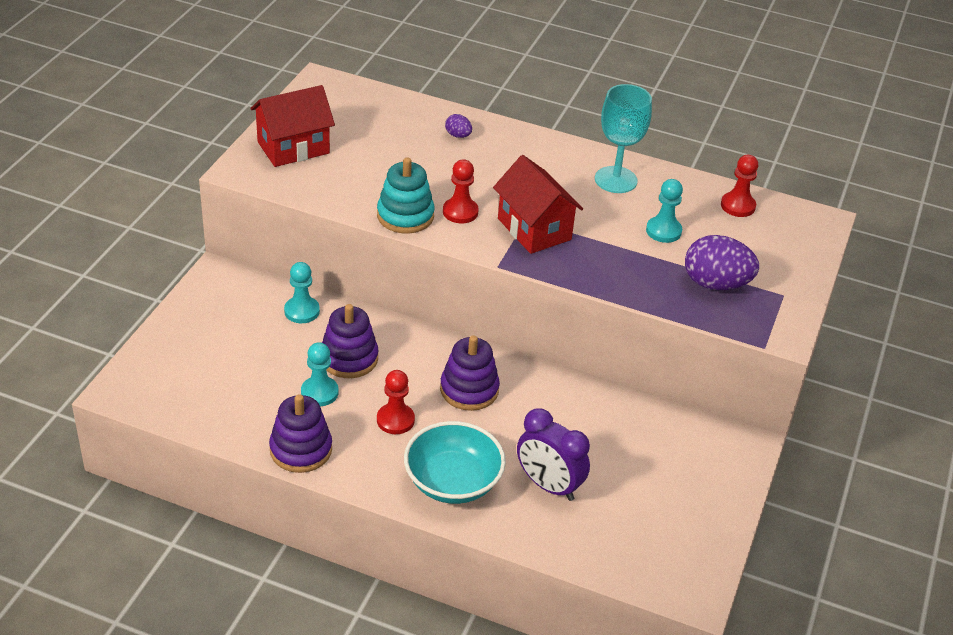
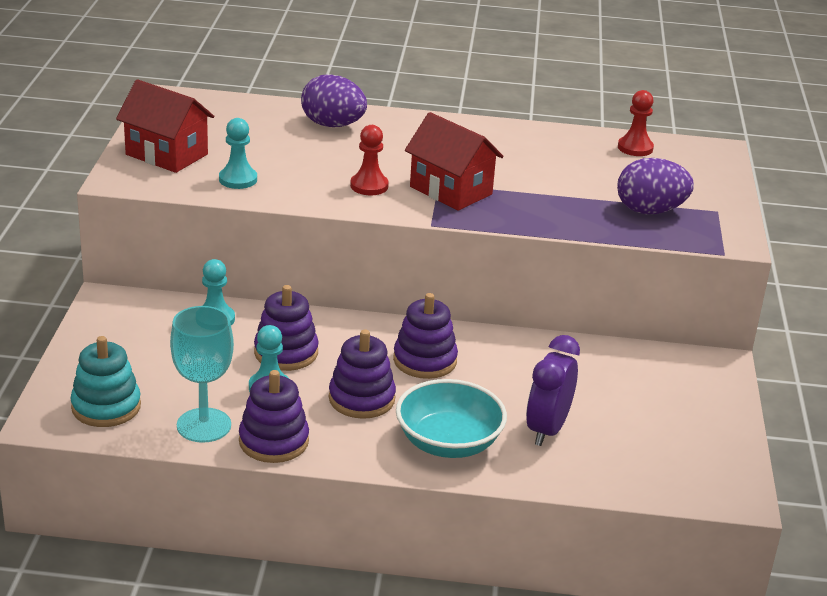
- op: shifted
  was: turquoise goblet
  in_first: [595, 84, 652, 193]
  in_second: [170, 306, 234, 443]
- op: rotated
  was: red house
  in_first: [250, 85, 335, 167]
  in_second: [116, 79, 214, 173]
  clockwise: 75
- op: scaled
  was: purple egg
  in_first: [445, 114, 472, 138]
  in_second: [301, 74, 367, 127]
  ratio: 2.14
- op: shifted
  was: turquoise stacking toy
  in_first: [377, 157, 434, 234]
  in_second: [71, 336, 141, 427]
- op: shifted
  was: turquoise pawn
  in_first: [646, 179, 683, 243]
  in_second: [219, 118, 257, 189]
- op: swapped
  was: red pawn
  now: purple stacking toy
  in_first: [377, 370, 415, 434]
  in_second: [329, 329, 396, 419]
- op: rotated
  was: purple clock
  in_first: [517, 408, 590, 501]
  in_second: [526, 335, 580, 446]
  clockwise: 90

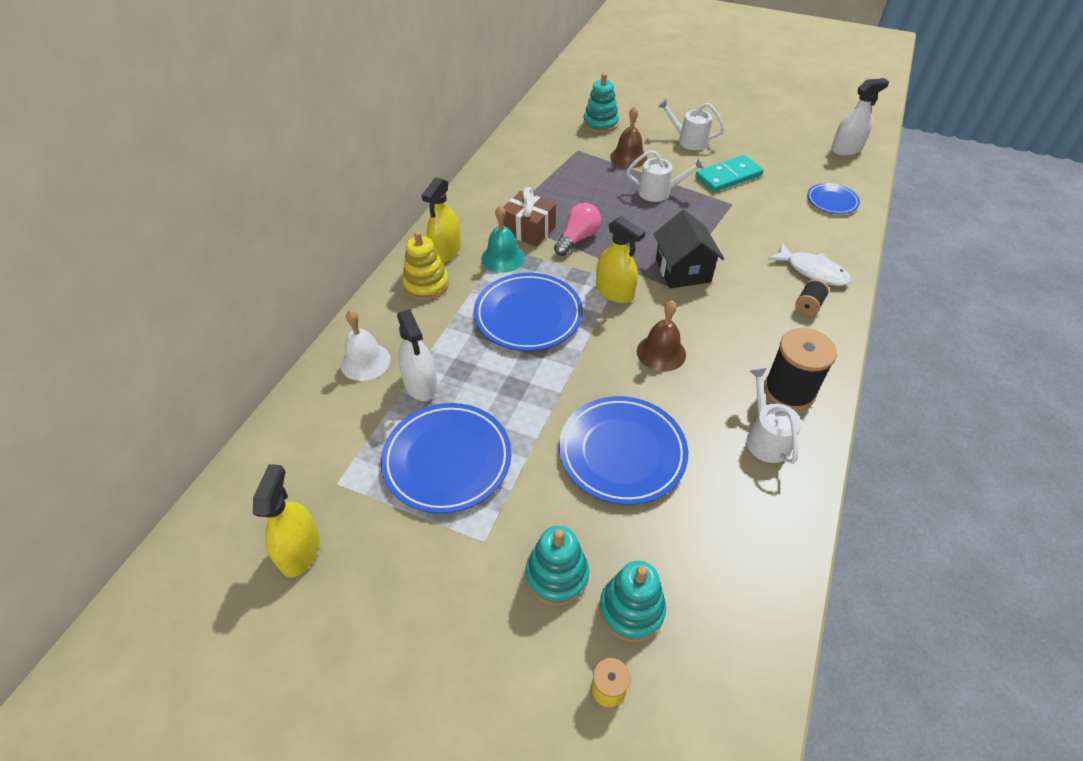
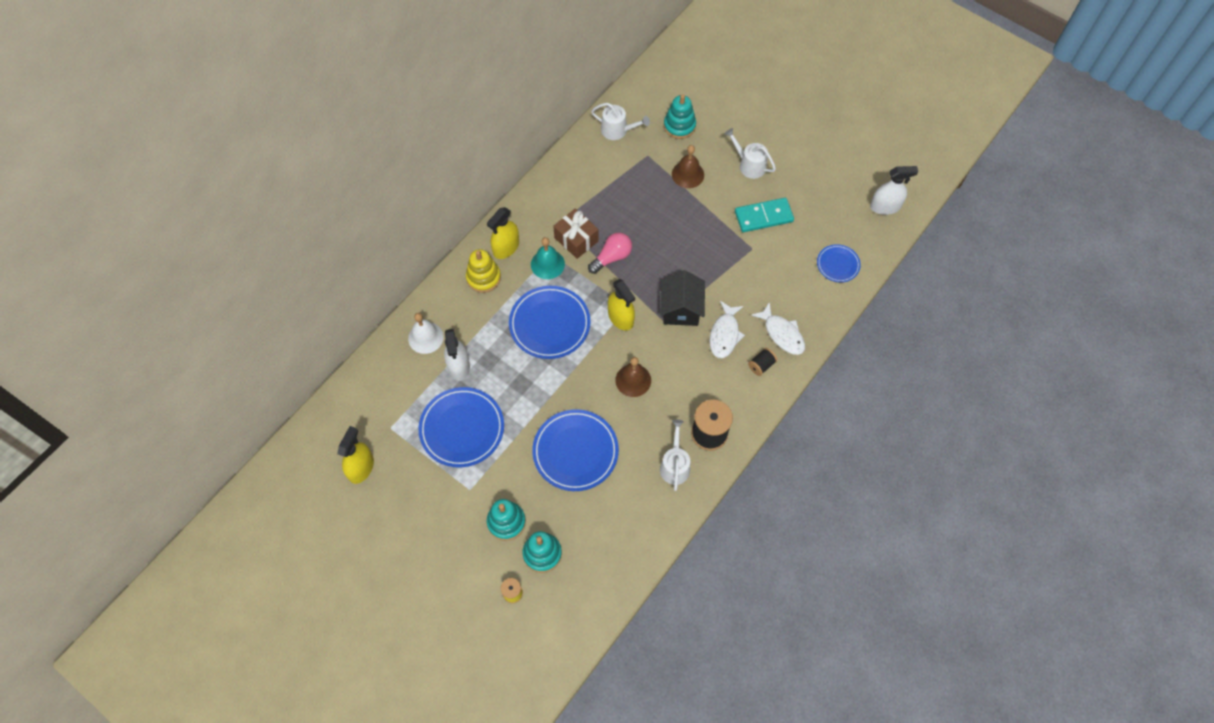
- op: shifted
  was: white watering can
  in_first: [627, 150, 705, 202]
  in_second: [591, 103, 650, 140]
- op: new
  now: white fish
  in_second: [710, 301, 745, 358]

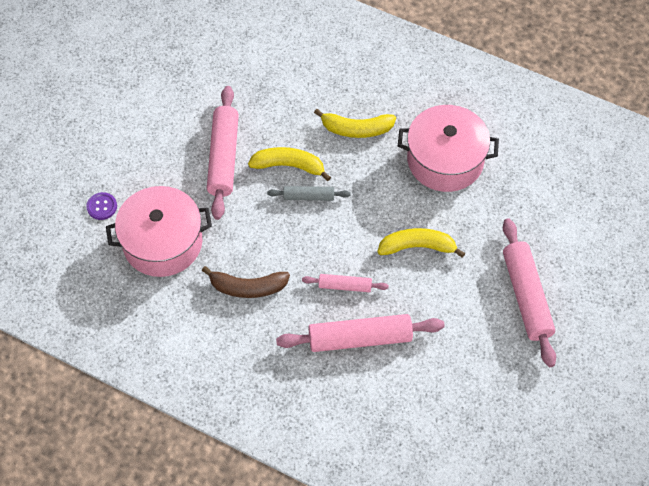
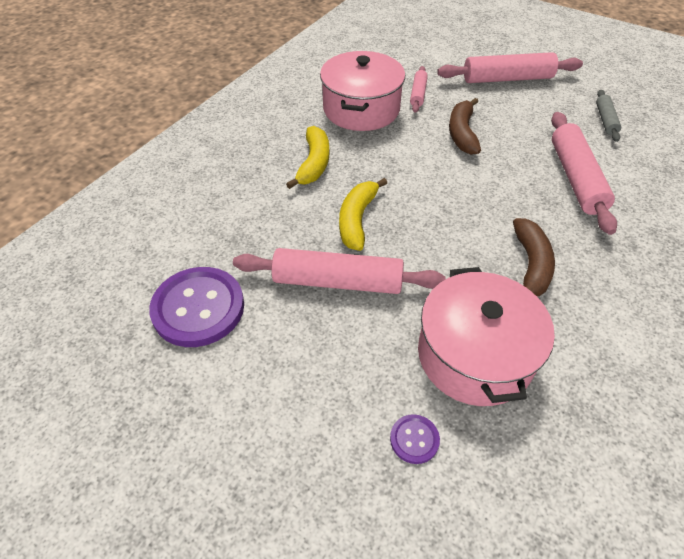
- op: shifted
  was: grey rolling pin
  in_first: [267, 186, 351, 201]
  in_second: [596, 90, 621, 142]
- op: repainted
  was: yellow banana
  now: brown banana
  in_first: [377, 228, 465, 258]
  in_second: [449, 98, 481, 155]
- op: shifted
  was: pink rolling pin
  in_first: [302, 274, 389, 292]
  in_second: [410, 66, 428, 113]
- op: new
  now: purple button
  in_second: [149, 267, 244, 347]

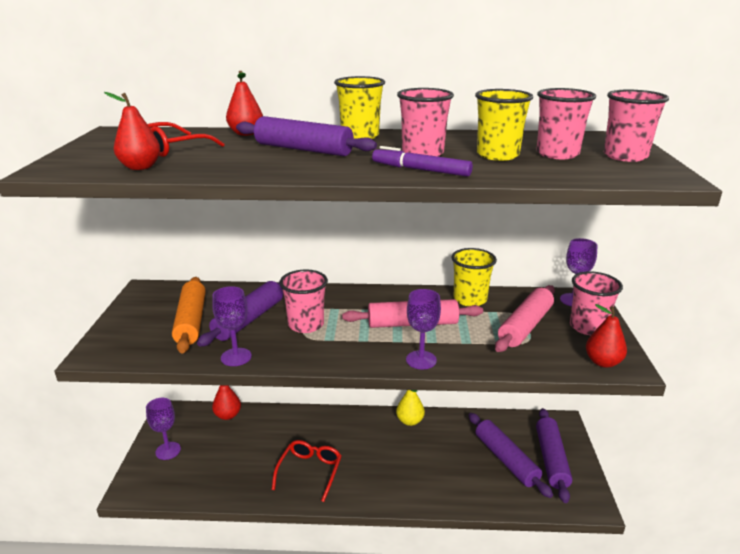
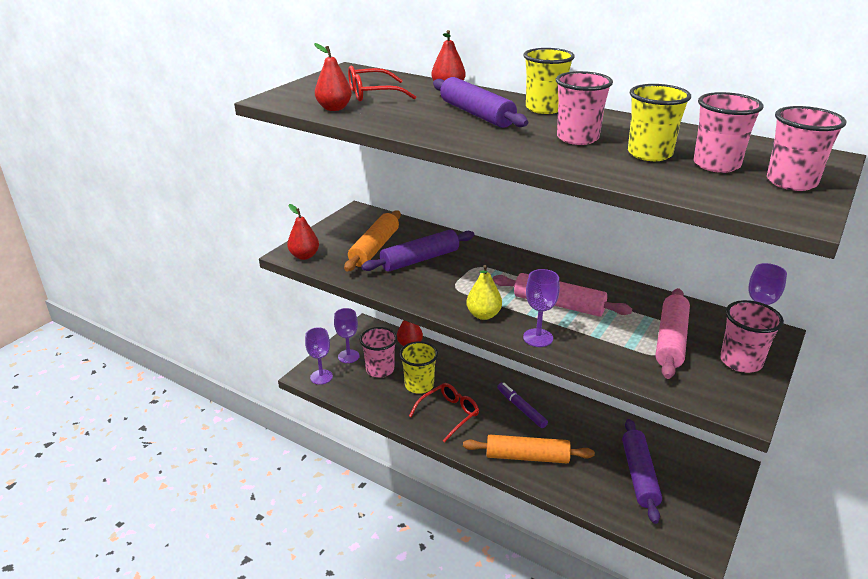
- op: shifted
  was: purple marker
  in_first: [372, 146, 473, 177]
  in_second: [497, 382, 548, 428]
- op: shifted
  was: yellow cup
  in_first: [452, 248, 497, 306]
  in_second: [399, 341, 438, 394]
- op: shifted
  was: pink cup
  in_first: [279, 270, 328, 333]
  in_second: [360, 327, 397, 378]
- op: rotated
  was: pink rolling pin
  in_first: [495, 285, 555, 352]
  in_second: [655, 288, 690, 379]
  clockwise: -45
- op: shifted
  was: purple goblet
  in_first: [212, 286, 252, 366]
  in_second: [305, 327, 333, 385]
- op: shifted
  was: red pear
  in_first: [586, 304, 627, 368]
  in_second: [287, 204, 319, 260]
- op: shifted
  was: yellow pear
  in_first: [396, 390, 425, 426]
  in_second: [466, 265, 502, 320]
- op: gone
  was: purple rolling pin
  in_first: [536, 408, 572, 503]
- op: new
  now: orange rolling pin
  in_second: [463, 435, 595, 463]

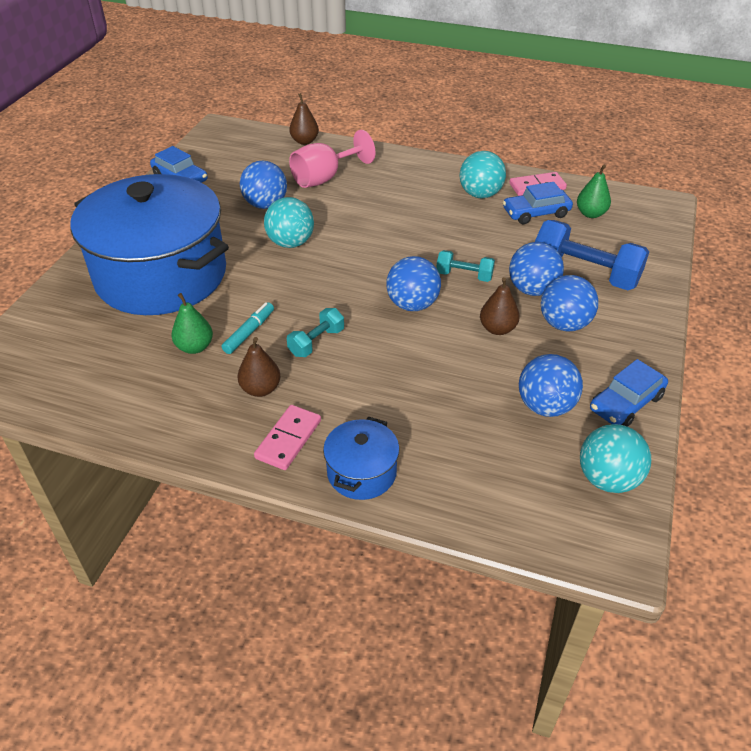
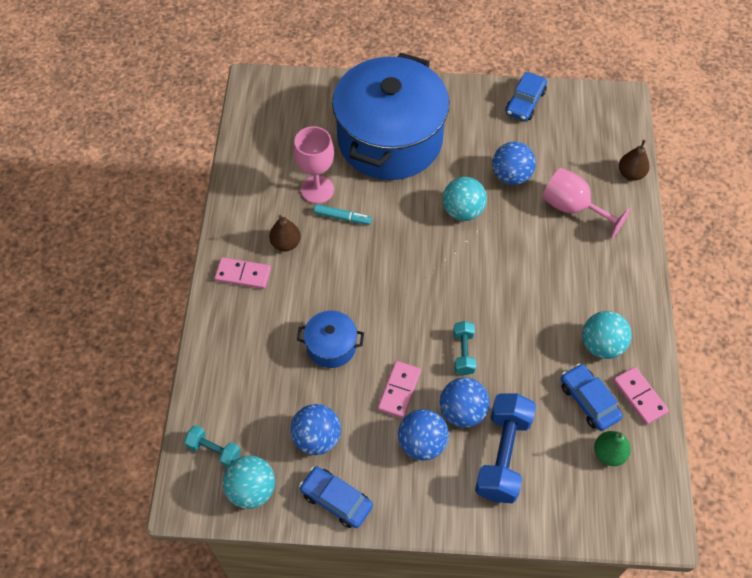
- op: gone
  was: blue ball
  in_first: [386, 256, 441, 311]
- op: swapped
  was: brown pear
  now: pink domino
  in_first: [480, 277, 520, 335]
  in_second: [378, 361, 421, 418]
- op: swapped
  was: green pear
  now: pink goblet
  in_first: [172, 293, 213, 354]
  in_second: [294, 126, 334, 204]
- op: shifted
  was: turquoise dumbbell
  in_first: [287, 308, 344, 357]
  in_second: [184, 425, 241, 468]
- op: shifted
  was: blue pot
  in_first: [323, 417, 400, 500]
  in_second: [297, 311, 364, 368]

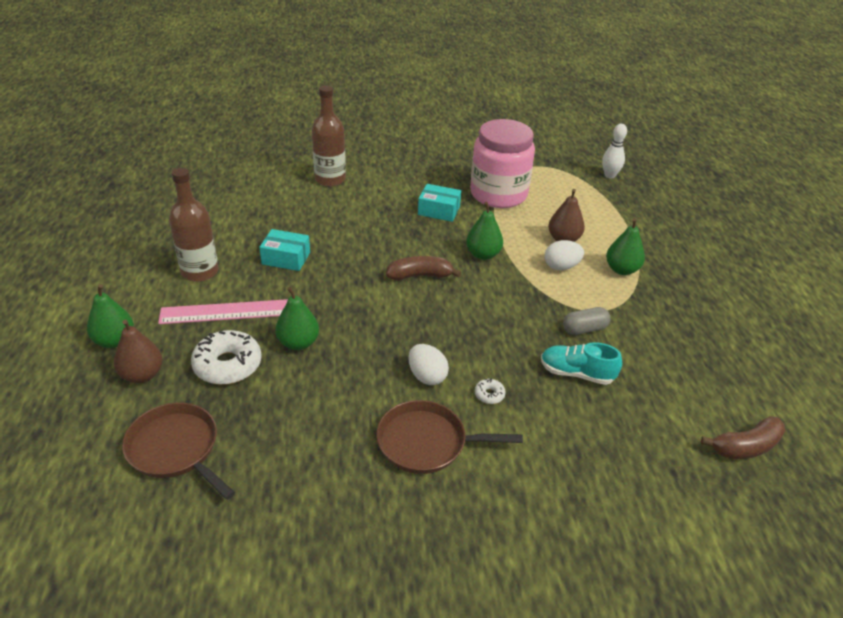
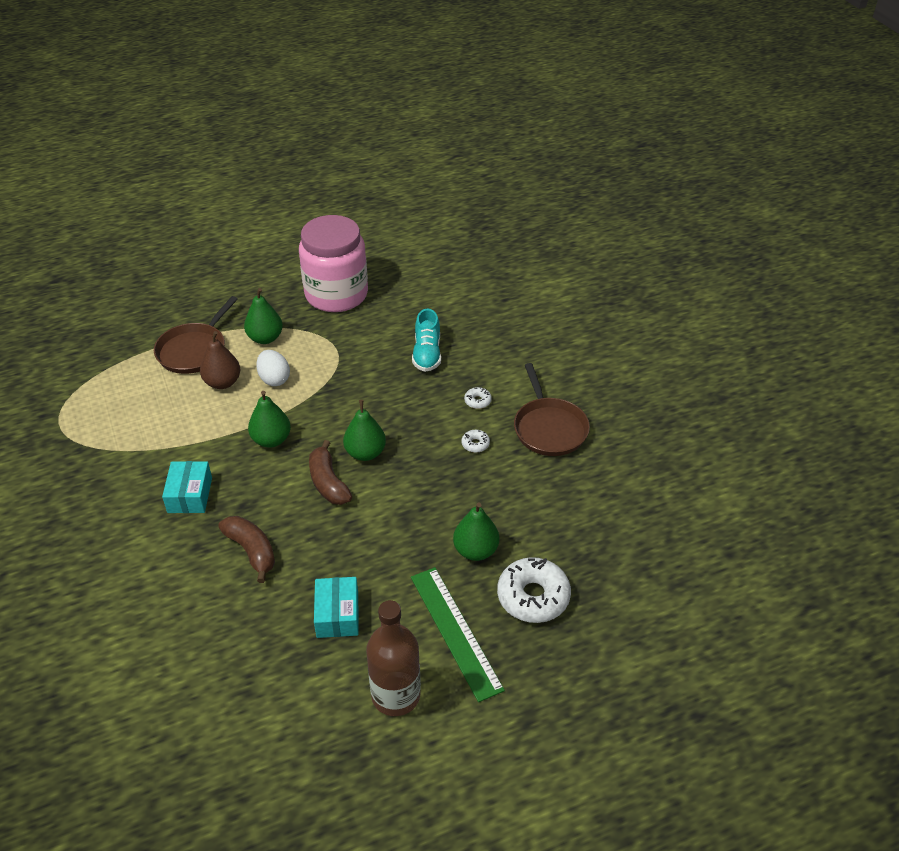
- op: gone
  was: brown bottle
  in_first: [312, 86, 346, 187]
- op: shifted
  was: pink jar
  in_first: [470, 119, 535, 208]
  in_second: [299, 215, 368, 312]
- op: gone
  was: white bowling pin
  in_first: [602, 124, 627, 178]
- op: shifted
  was: green pear
  in_first: [87, 284, 134, 348]
  in_second: [343, 400, 386, 461]
- op: repainted
  was: pink ruler
  now: green ruler
  in_first: [158, 299, 288, 324]
  in_second: [411, 567, 505, 702]
- op: gone
  was: grey capsule
  in_first: [563, 307, 611, 335]
- op: gone
  was: brown pear
  in_first: [114, 320, 162, 383]
- op: swapped
  was: white egg
  now: white donut
  in_first: [408, 344, 449, 385]
  in_second: [461, 430, 490, 453]
- op: shifted
  was: brown pan
  in_first: [122, 403, 235, 500]
  in_second: [154, 296, 238, 374]
- op: shifted
  was: brown banana
  in_first: [701, 416, 786, 459]
  in_second: [218, 516, 275, 583]

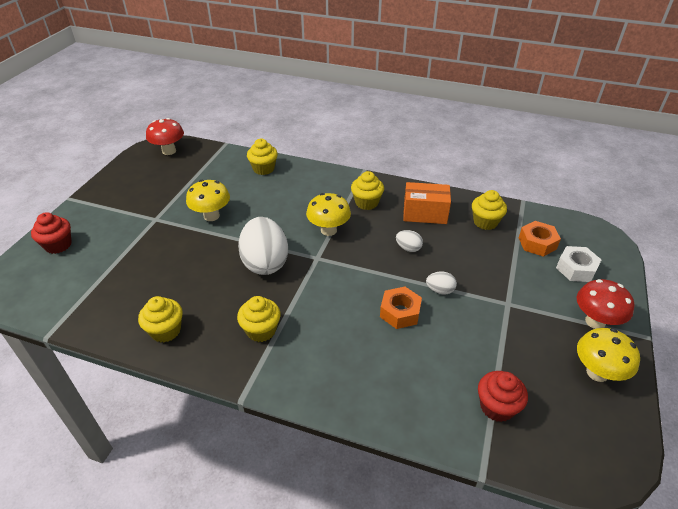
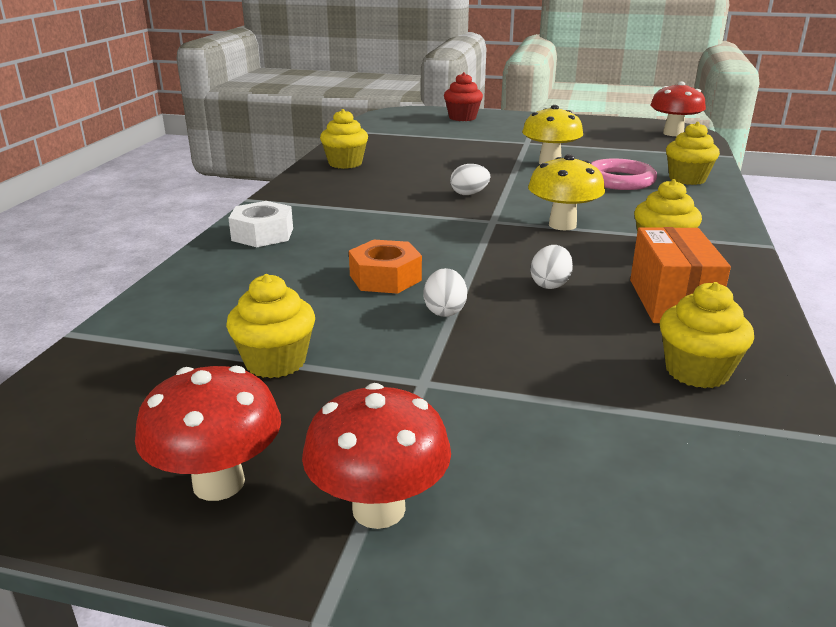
- op: scaled
  was: white egg
  in_first: [238, 217, 288, 275]
  in_second: [450, 164, 490, 195]
  ratio: 0.45
- op: gone
  was: orange nut
  in_first: [519, 221, 561, 257]
- op: shifted
  was: white nut
  in_first: [556, 246, 601, 282]
  in_second: [228, 201, 293, 247]
- op: shifted
  was: yellow cupcake
  in_first: [237, 296, 280, 342]
  in_second: [226, 274, 315, 378]
- op: repainted
  was: yellow mushroom
  now: red mushroom
  in_first: [577, 328, 640, 382]
  in_second: [135, 366, 281, 501]
- op: gone
  was: red cupcake
  in_first: [478, 371, 528, 422]
- op: new
  now: pink ring
  in_second: [591, 158, 657, 190]

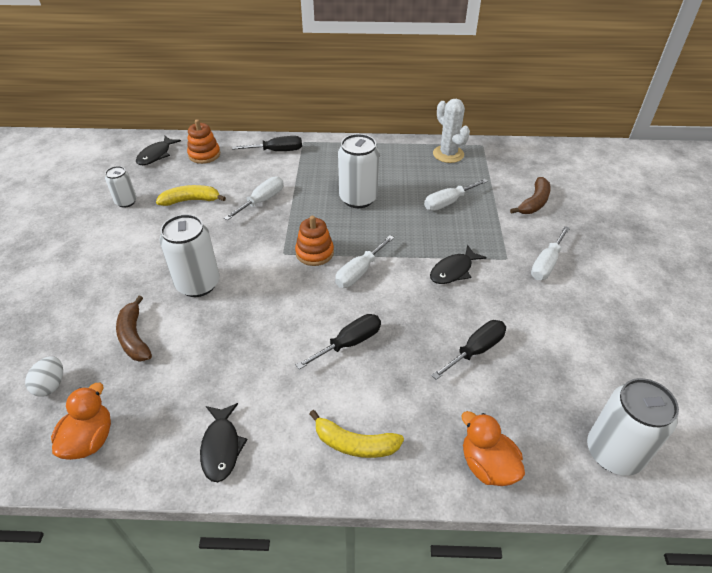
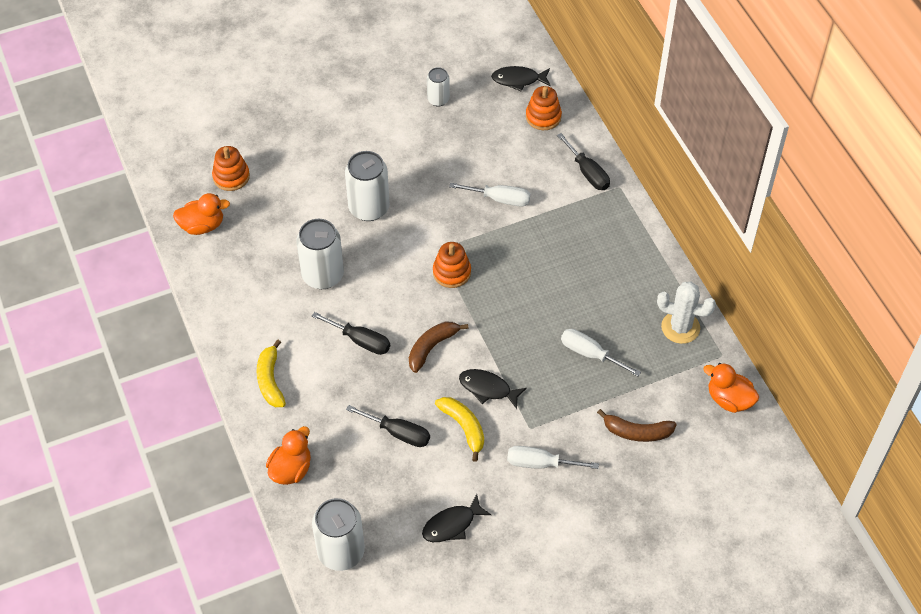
- op: rotated
  was: white cactus
  in_first: [433, 99, 470, 163]
  in_second: [657, 282, 716, 344]
  clockwise: 75
- op: shifted
  was: white can
  in_first: [338, 134, 379, 208]
  in_second: [296, 219, 344, 289]
- op: shifted
  was: yellow banana
  in_first: [156, 185, 226, 206]
  in_second: [435, 397, 484, 462]
- op: gone
  was: white screwdriver
  in_first: [335, 235, 394, 288]
- op: shifted
  was: brown banana
  in_first: [116, 296, 152, 362]
  in_second: [409, 322, 469, 373]
- op: swapped
  was: white egg
  now: orange stacking toy
  in_first: [25, 356, 63, 397]
  in_second: [212, 146, 250, 191]
- op: shifted
  was: black fish
  in_first: [200, 403, 248, 482]
  in_second: [422, 494, 491, 542]
- op: new
  now: orange duck
  in_second: [703, 363, 759, 413]

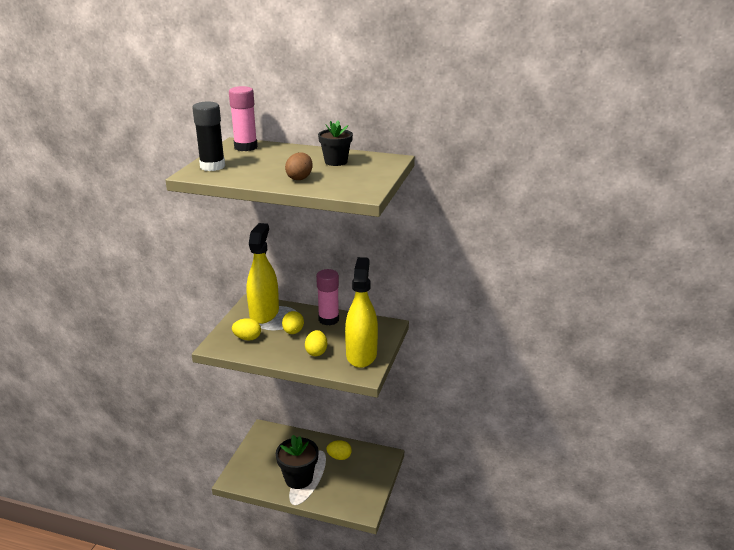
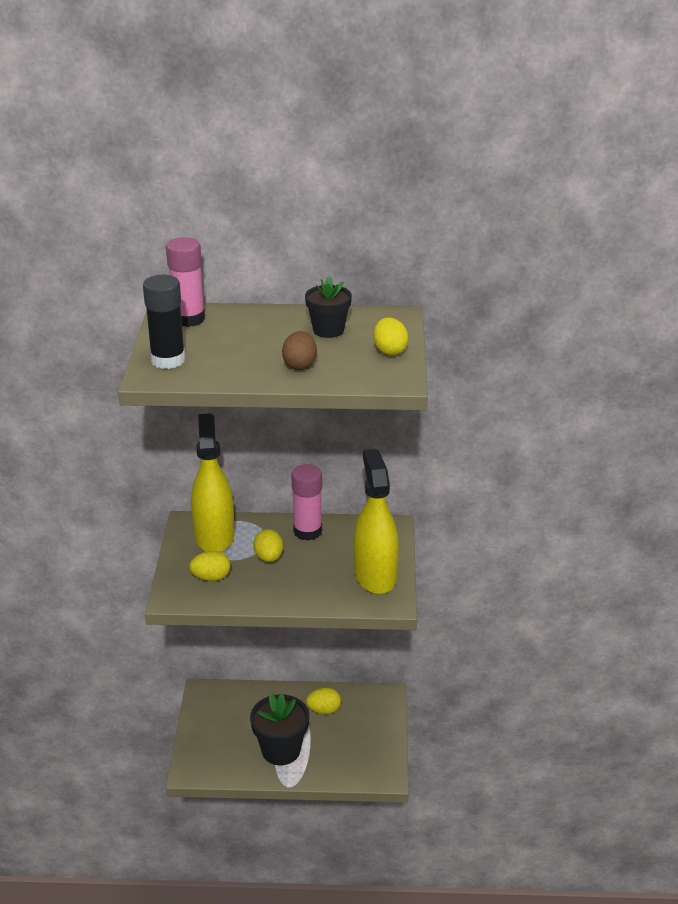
- op: shifted
  was: yellow egg
  in_first: [305, 330, 327, 356]
  in_second: [374, 317, 409, 356]

